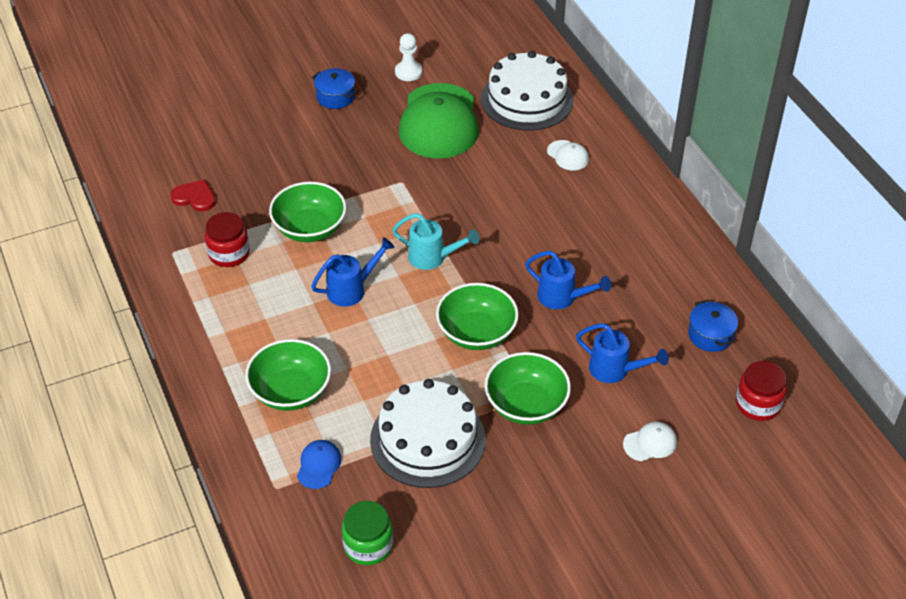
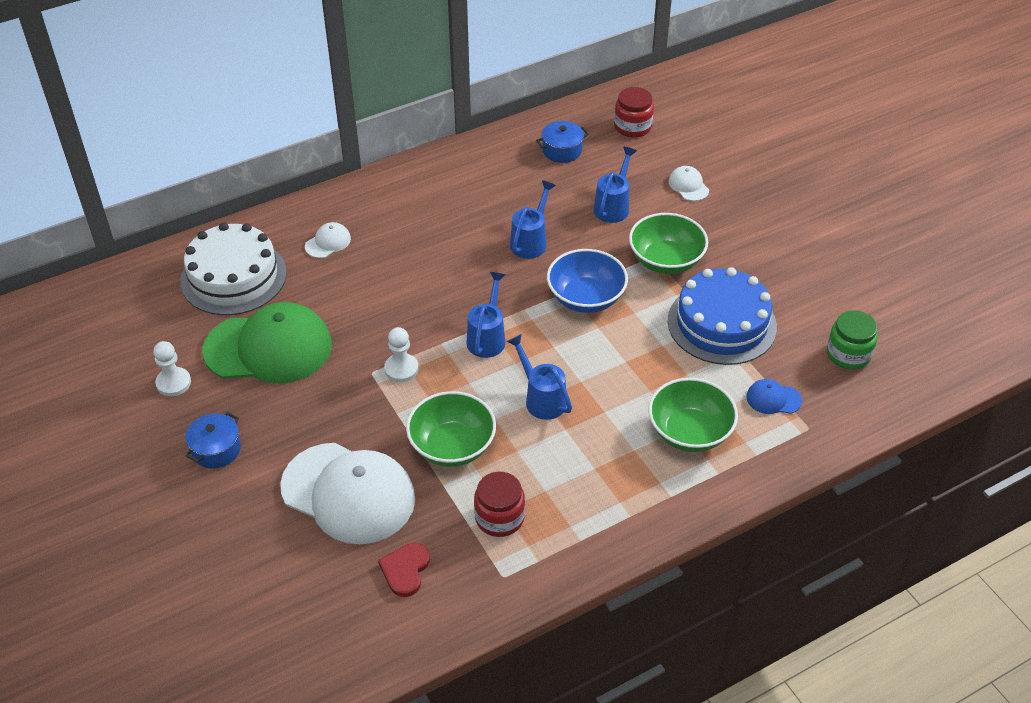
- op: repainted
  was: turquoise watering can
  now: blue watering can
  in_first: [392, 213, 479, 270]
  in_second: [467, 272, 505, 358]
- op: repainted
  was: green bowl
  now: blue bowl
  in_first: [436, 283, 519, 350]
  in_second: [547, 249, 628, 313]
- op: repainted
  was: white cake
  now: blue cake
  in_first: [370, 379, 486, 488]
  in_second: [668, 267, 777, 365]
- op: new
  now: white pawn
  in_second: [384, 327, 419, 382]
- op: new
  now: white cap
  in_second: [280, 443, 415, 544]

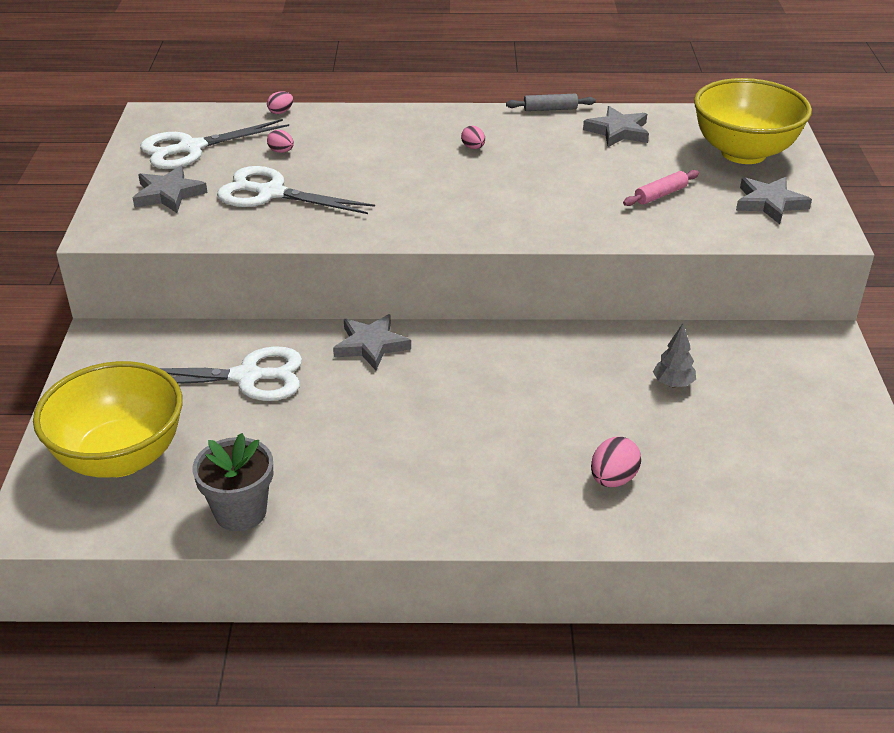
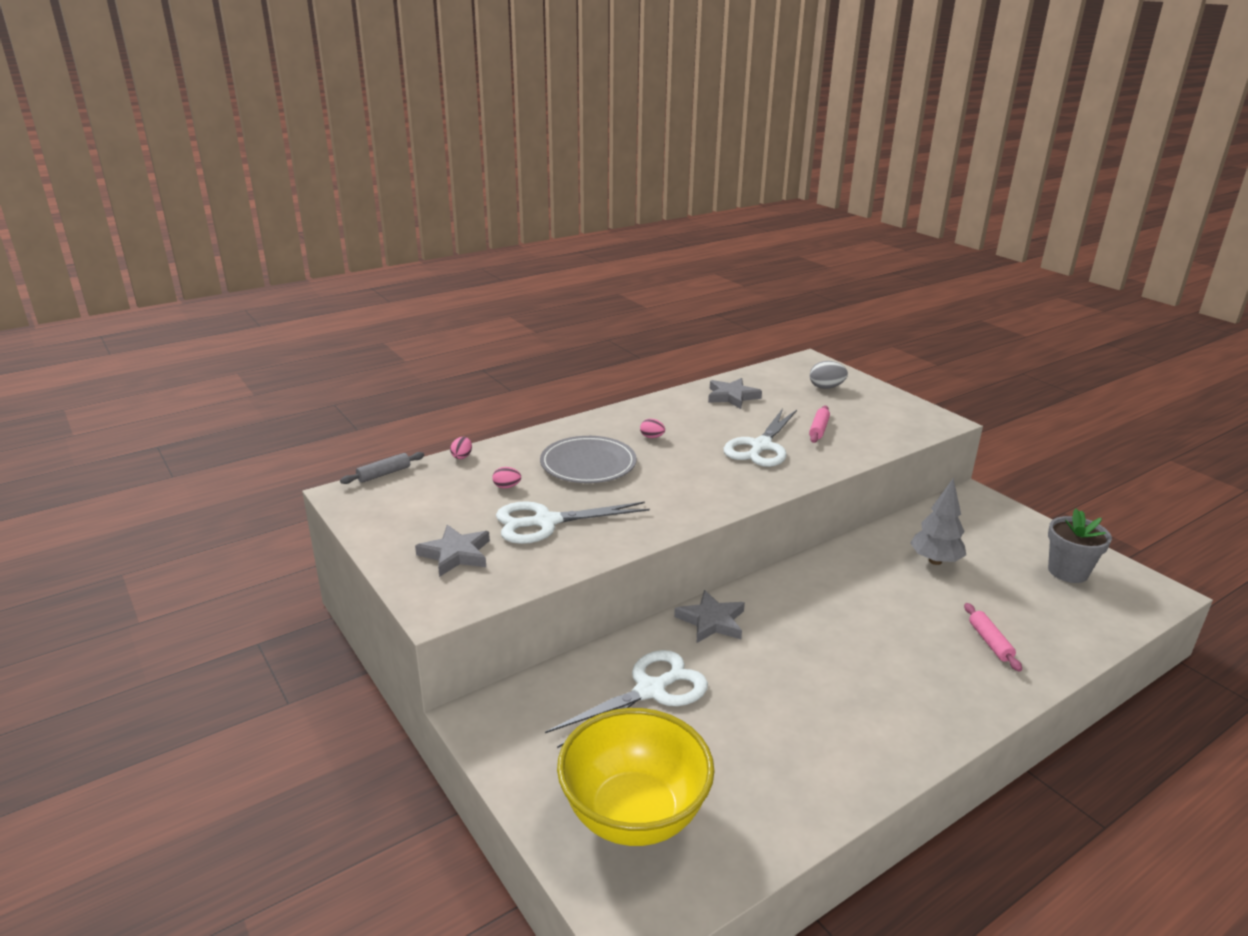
- op: swapped
  was: yellow bowl
  now: grey egg
  in_first: [694, 78, 812, 164]
  in_second: [810, 361, 848, 389]
- op: shifted
  was: grey rolling pin
  in_first: [506, 94, 596, 111]
  in_second: [340, 452, 424, 484]
- op: shifted
  was: white scissors
  in_first: [140, 119, 289, 169]
  in_second: [723, 408, 797, 467]
- op: gone
  was: grey star
  in_first: [736, 177, 812, 224]
- op: scaled
  was: grey tree
  in_first: [653, 324, 696, 387]
  in_second: [910, 478, 966, 565]
  ratio: 1.55
- op: shifted
  was: grey flower pot
  in_first: [192, 433, 273, 531]
  in_second: [1048, 509, 1112, 583]
- op: swapped
  was: pink egg
  now: pink rolling pin
  in_first: [591, 437, 641, 487]
  in_second: [964, 603, 1022, 672]
- op: new
  now: grey plate
  in_second: [540, 436, 637, 483]

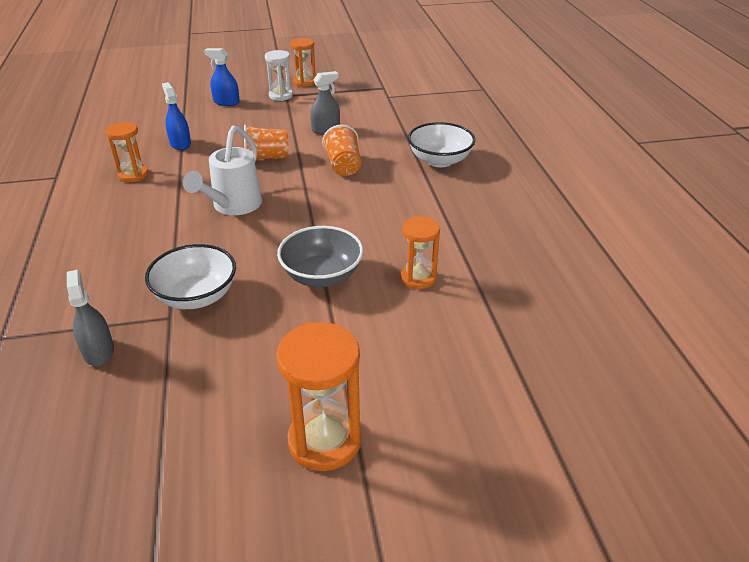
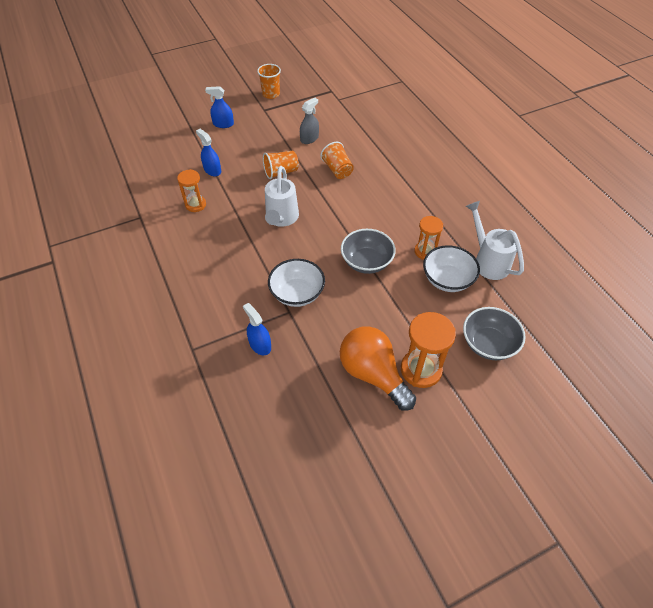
- op: swapped
  was: orange hourglass
  now: orange cup
  in_first: [290, 38, 316, 87]
  in_second: [257, 64, 281, 99]
- op: gone
  was: white hourglass
  in_first: [265, 50, 293, 101]
- op: shifted
  was: white bowl
  in_first: [408, 122, 475, 167]
  in_second: [423, 245, 480, 292]
- op: repainted
  was: grey spray bottle
  now: blue spray bottle
  in_first: [67, 270, 114, 366]
  in_second: [243, 303, 271, 355]
- op: new
  now: white watering can
  in_second: [466, 201, 524, 280]
- op: new
  now: grey bowl
  in_second: [463, 307, 526, 360]
- op: new
  now: orange light bulb
  in_second: [340, 327, 416, 411]

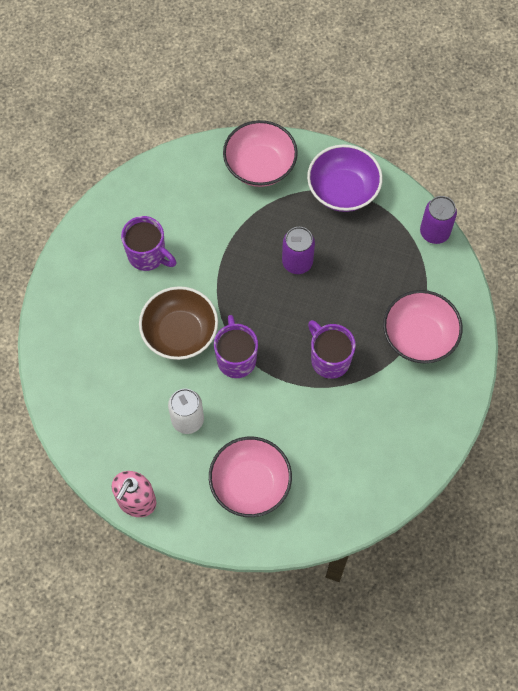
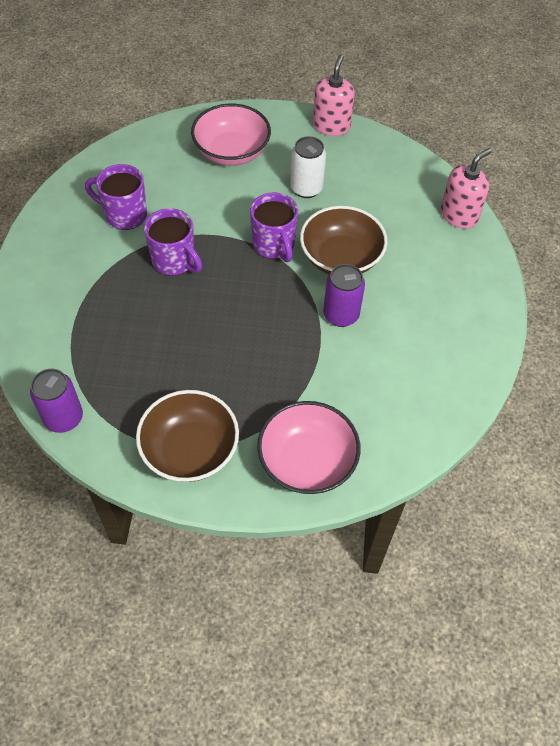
- op: repainted
  was: purple bowl
  now: brown bowl
  in_first: [307, 144, 383, 212]
  in_second: [136, 390, 239, 482]
- op: shifted
  was: purple mug
  in_first: [121, 216, 176, 271]
  in_second: [85, 164, 147, 230]
- op: shifted
  was: purple can
  in_first: [282, 227, 315, 274]
  in_second: [323, 264, 365, 327]
- op: gone
  was: pink bowl
  in_first: [383, 290, 463, 364]
- op: new
  now: pink soap dispenser
  in_second: [441, 148, 492, 229]

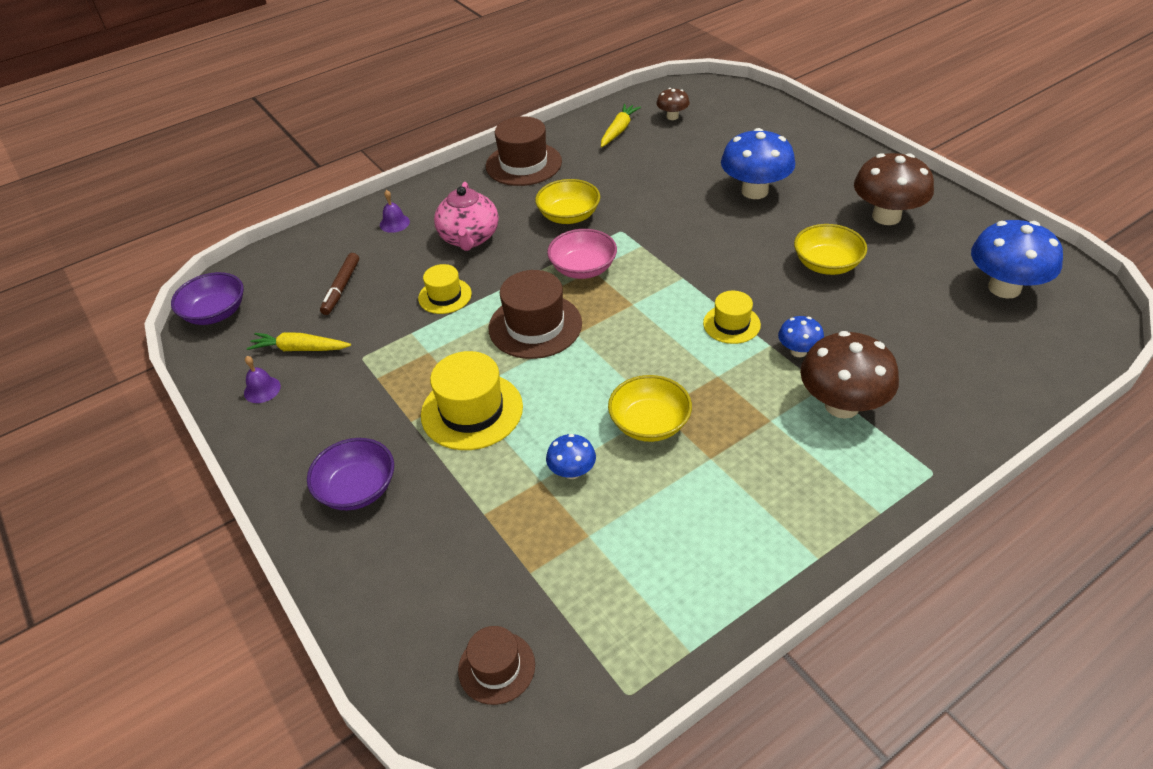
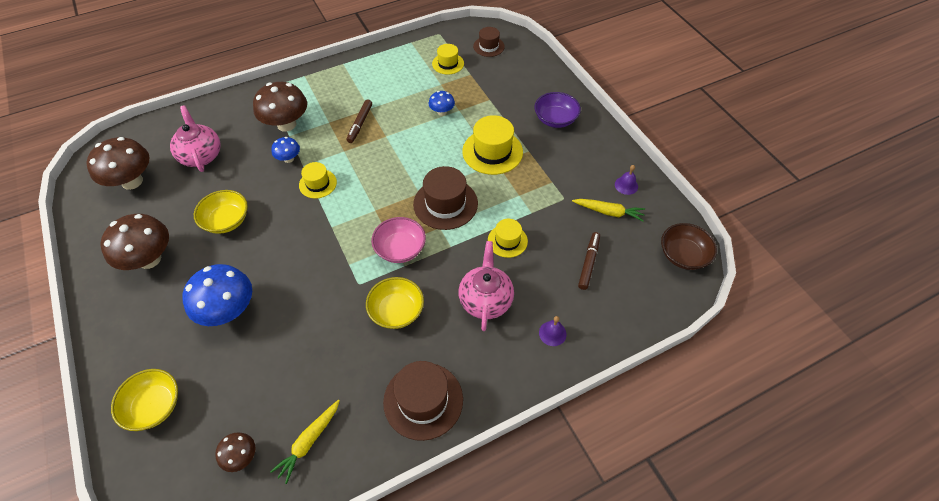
- op: repainted
  was: blue mushroom
  now: brown mushroom
  in_first: [971, 220, 1063, 298]
  in_second: [86, 137, 150, 190]
- op: repainted
  was: purple bowl
  now: brown bowl
  in_first: [171, 272, 244, 325]
  in_second: [661, 223, 717, 270]
- op: shifted
  was: yellow bowl
  in_first: [608, 375, 692, 442]
  in_second: [111, 369, 178, 431]
- op: new
  now: yellow hat
  in_second: [432, 44, 464, 75]
- op: new
  now: brown marker
  in_second: [346, 99, 372, 143]
- op: new
  now: pink teapot
  in_second: [170, 105, 221, 172]

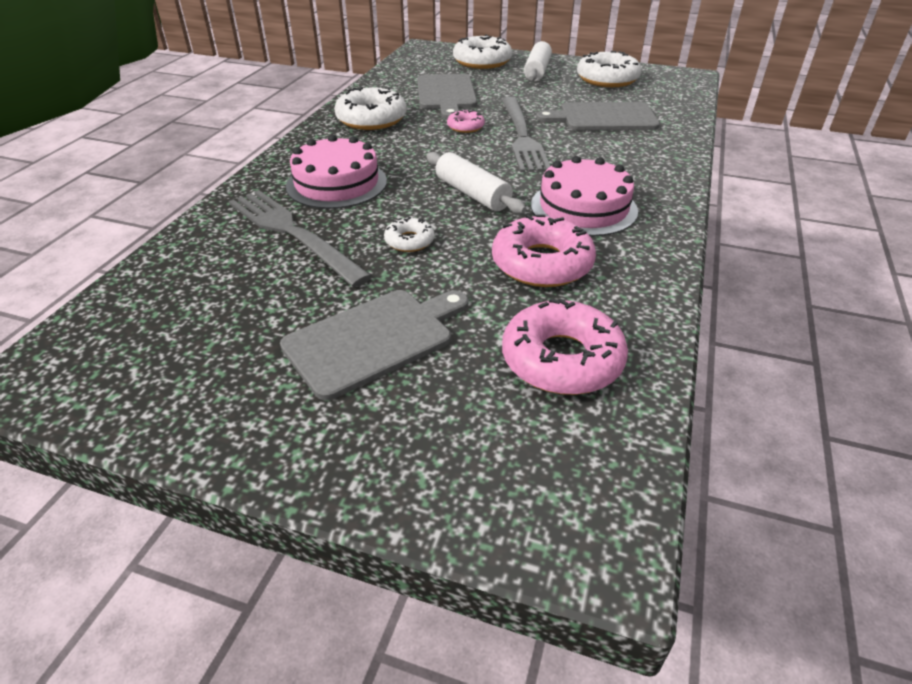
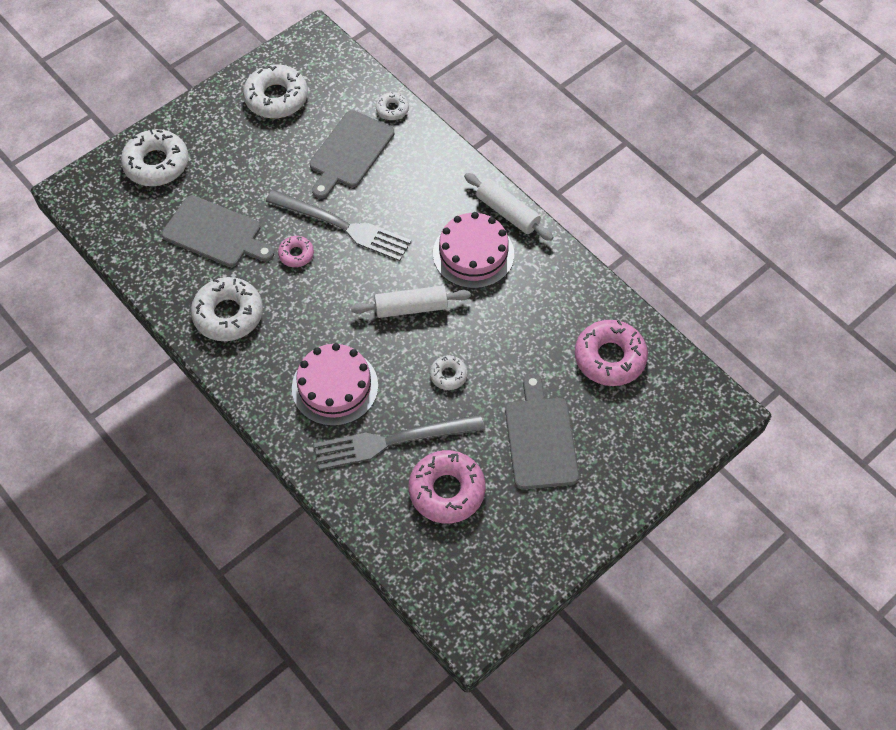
- op: shifted
  was: white rolling pin
  in_first: [524, 41, 552, 81]
  in_second: [464, 173, 553, 241]
- op: shifted
  was: pink donut
  in_first: [492, 214, 596, 287]
  in_second: [409, 450, 486, 523]
- op: new
  now: white donut
  in_second: [376, 92, 409, 120]

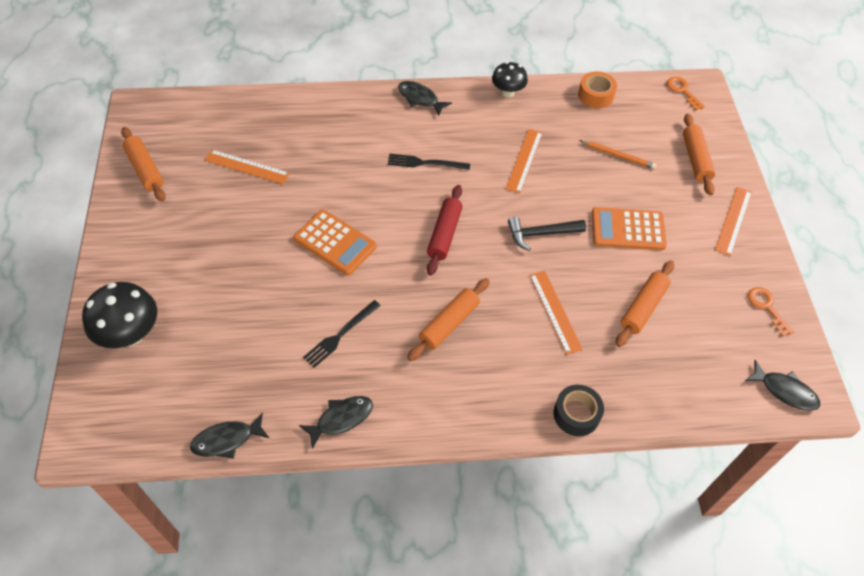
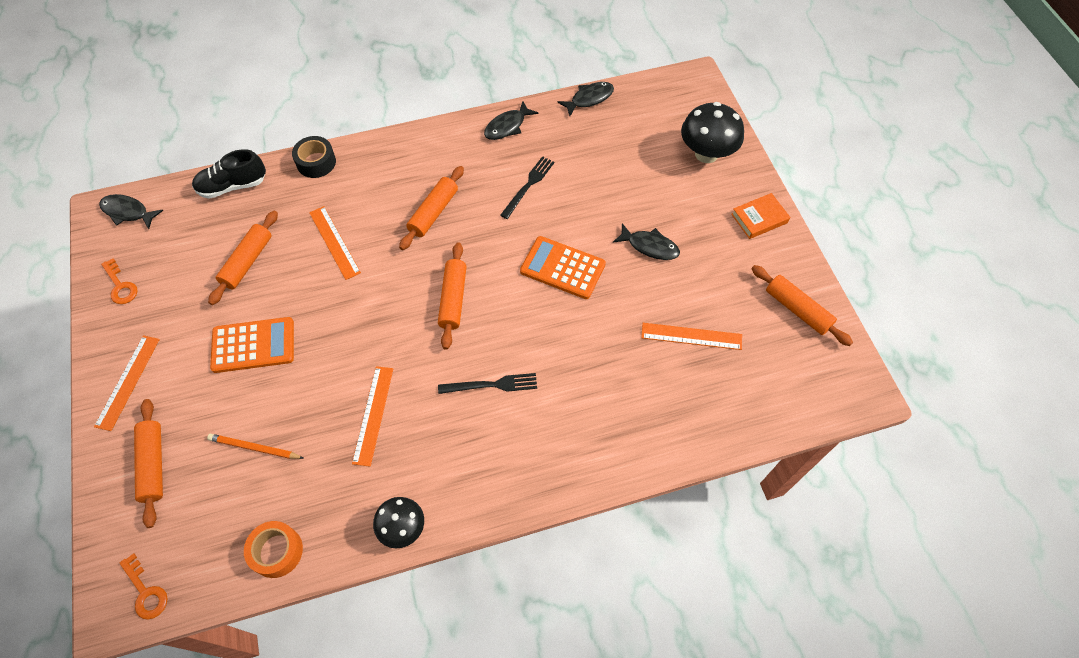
- op: shifted
  was: black fish
  in_first: [398, 81, 452, 116]
  in_second: [613, 223, 680, 260]
- op: repainted
  was: red rolling pin
  now: orange rolling pin
  in_first: [427, 185, 463, 275]
  in_second: [438, 242, 467, 350]
- op: gone
  was: black hammer
  in_first: [508, 217, 586, 251]
- op: new
  now: black shoe
  in_second: [192, 149, 266, 199]
- op: new
  now: orange book
  in_second: [731, 193, 790, 239]

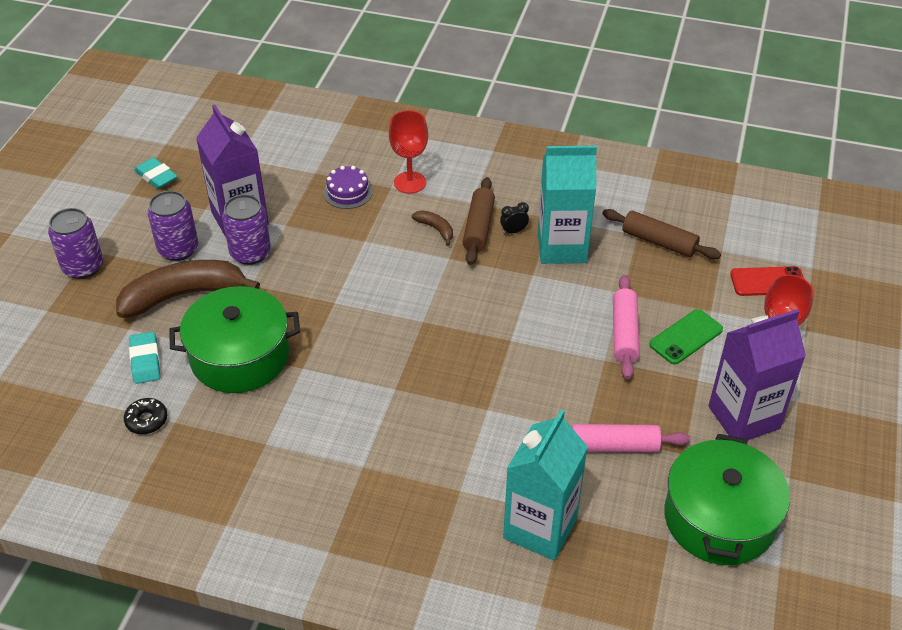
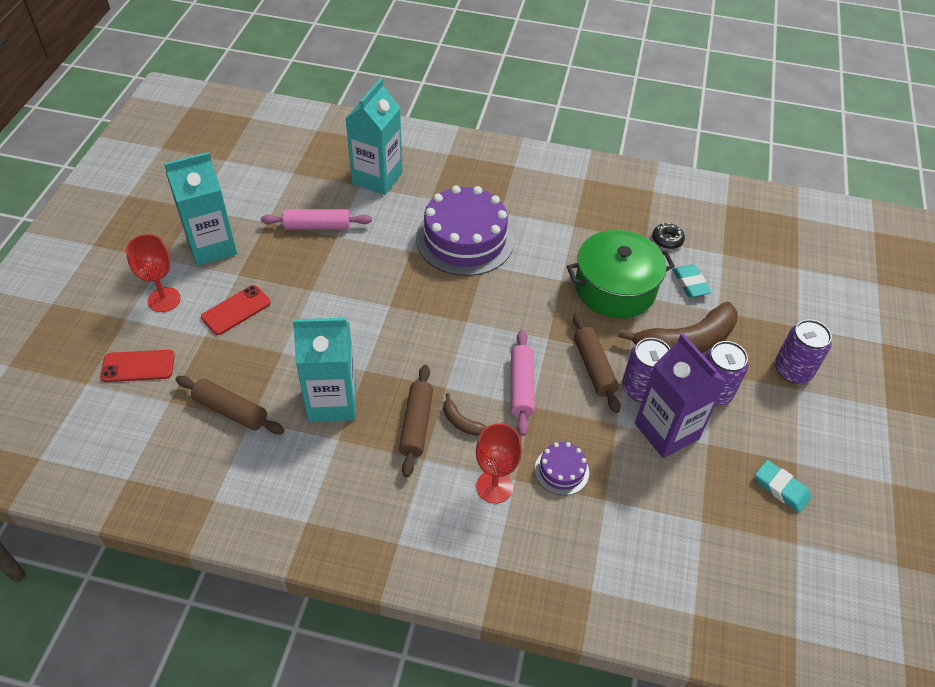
- op: gone
  was: black clock
  in_first: [500, 202, 529, 234]
- op: shifted
  was: pink rolling pin
  in_first: [613, 275, 640, 379]
  in_second: [511, 330, 535, 436]
- op: repainted
  was: green phone
  now: red phone
  in_first: [649, 309, 723, 365]
  in_second: [201, 285, 271, 335]
- op: repainted
  was: purple carton
  now: turquoise carton
  in_first: [708, 309, 806, 441]
  in_second: [164, 152, 237, 266]
- op: gone
  was: green pot
  in_first: [664, 434, 790, 565]
- op: new
  now: purple cake
  in_second: [416, 185, 514, 276]
- op: new
  now: brown rolling pin
  in_second: [573, 313, 621, 413]

